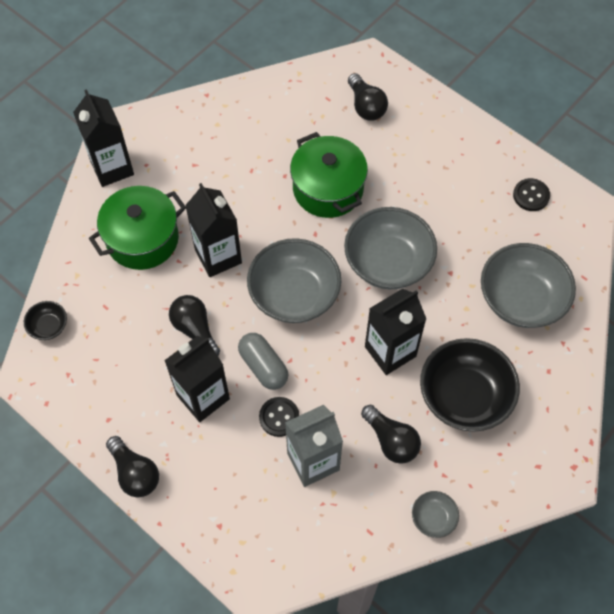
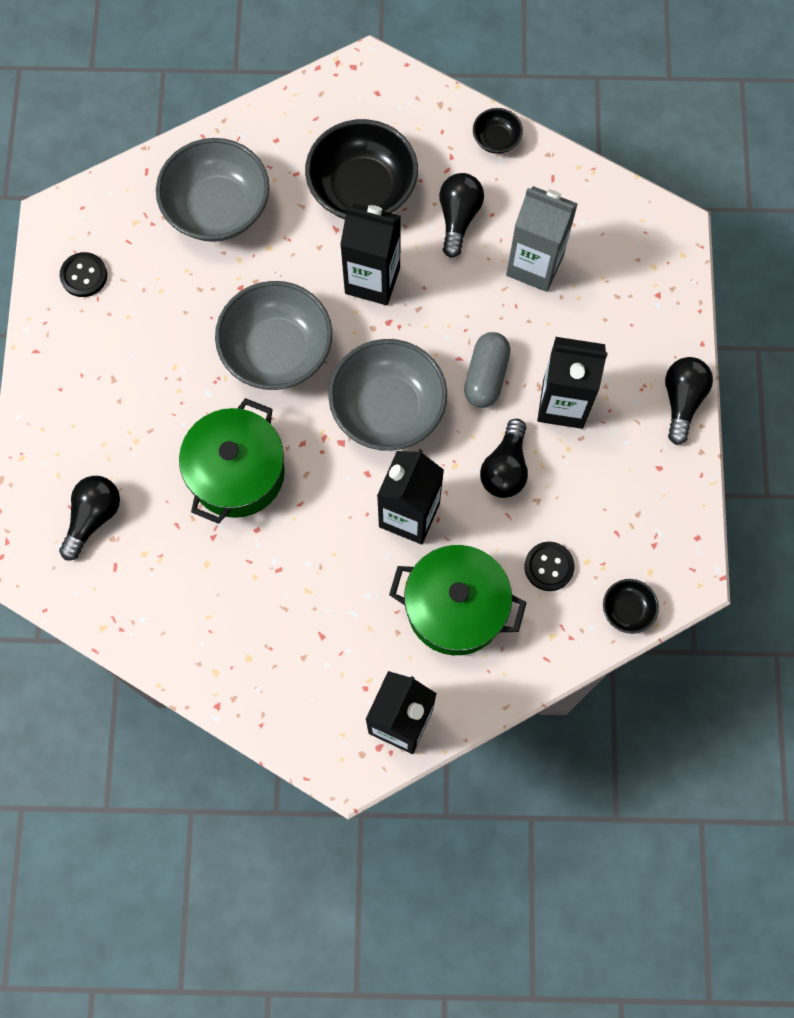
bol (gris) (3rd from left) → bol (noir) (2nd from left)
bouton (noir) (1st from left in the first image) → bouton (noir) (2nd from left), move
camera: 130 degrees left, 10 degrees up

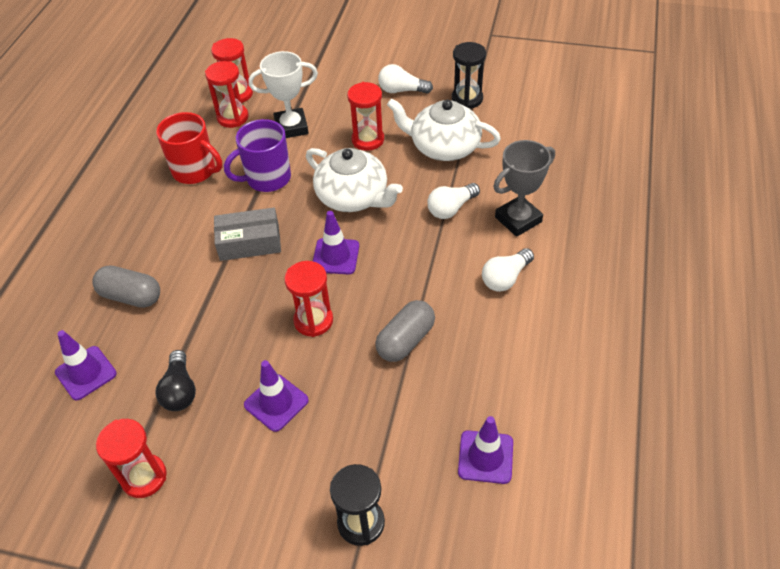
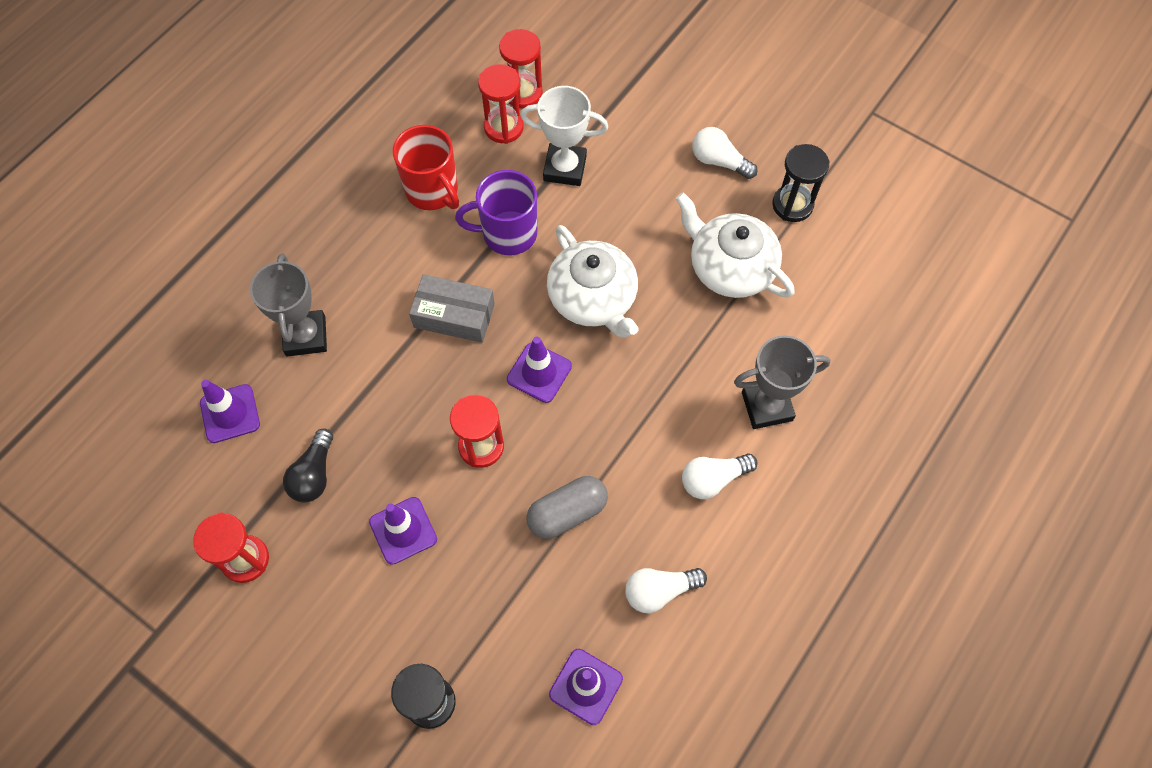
gélule (gris) (1st from left) → trophée (gris) (1st from left)
ampoule (blanc) (2nd from left in the first image) → ampoule (blanc) (1st from left), move
sablier (rouge) (5th from left) → -
camera: 20 degrees right, 15 degrees up

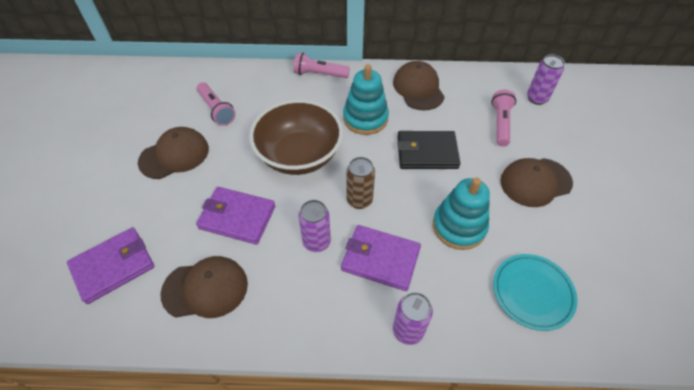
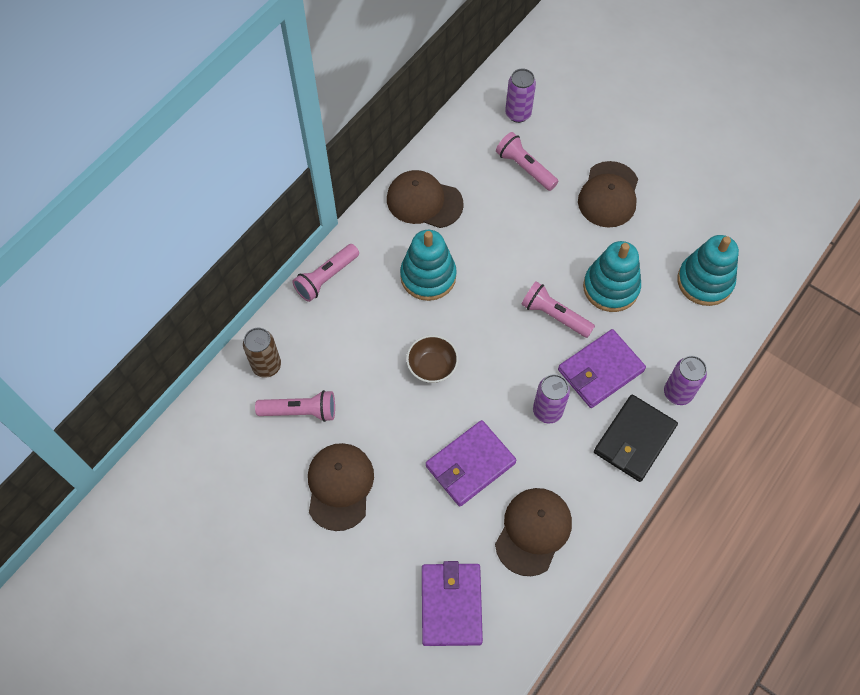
canette (marron), move
bol (marron), x0.48
- → lampe de poche (rose) (4th from left)
portefeuille (noir), move
assiette (turquoise) → jouet à empiler (turquoise) (3rd from left)
camera: 55 degrees left, 10 degrees up

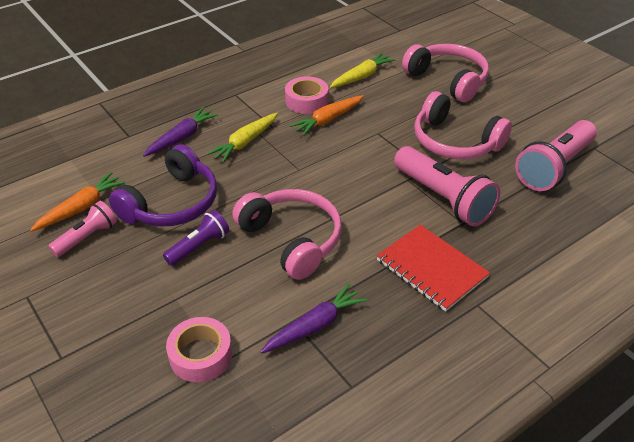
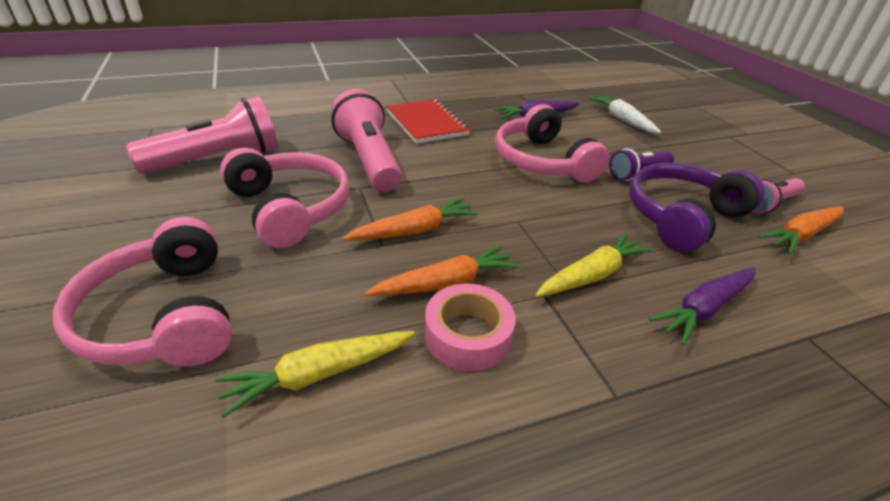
- → carotte (orange) (1st from left)
ruban adhésif (rose) (1st from left) → carotte (blanc)
camera: 165 degrees left, 5 degrees down

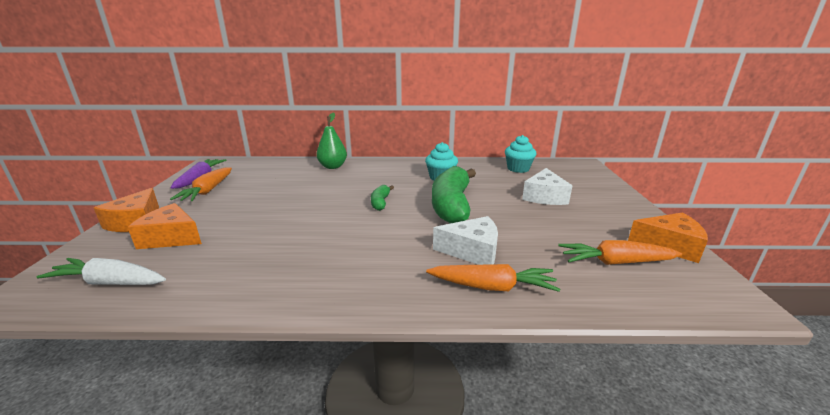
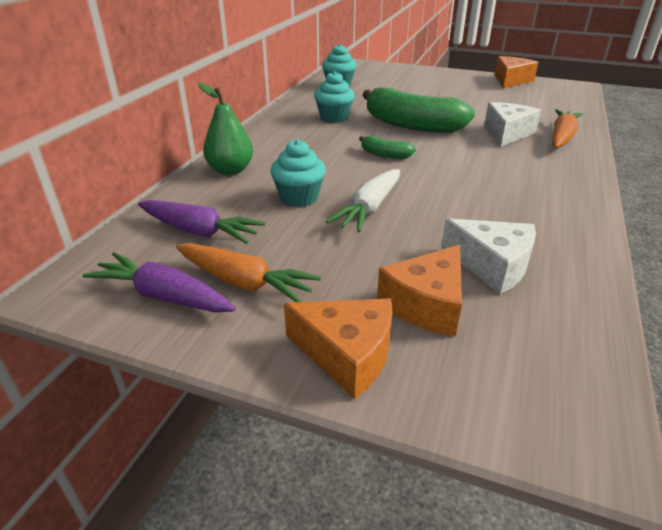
- → carotte (violet) (2nd from left)
- → muffin (turquoise) (1st from left)
carotte (blanc), move
fromage (blanc) (2nd from left in the first image) → fromage (blanc) (1st from left), move
carotte (orange) (3rd from left) → -
camera: 70 degrees left, 10 degrees up

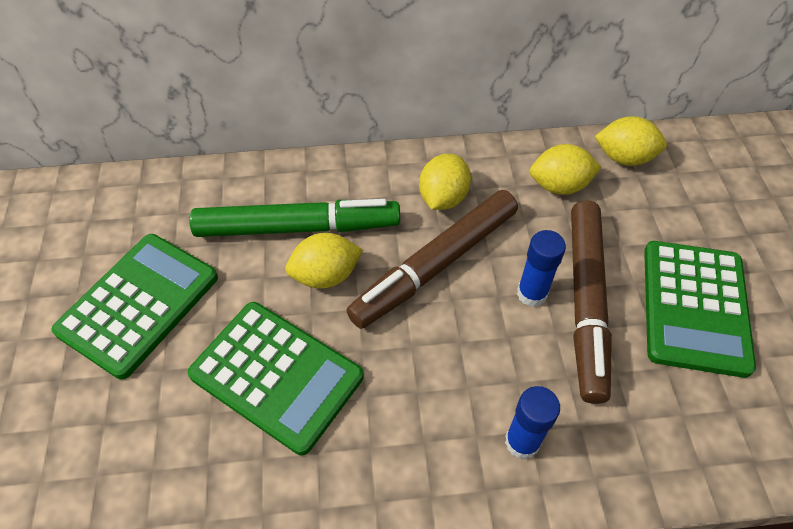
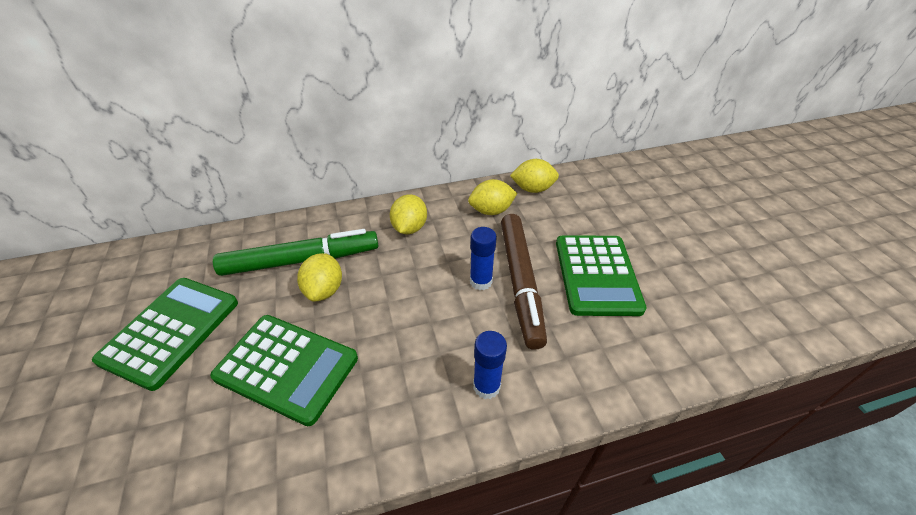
citron (jaune) (1st from left), 60 degrees counterclockwise
feutre (marron) (1st from left) → -
camera: 10 degrees left, 10 degrees down

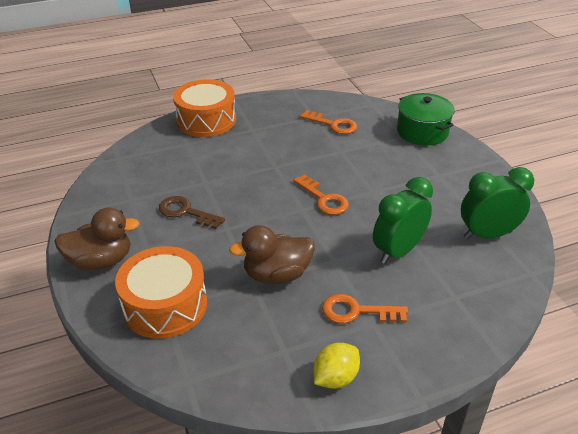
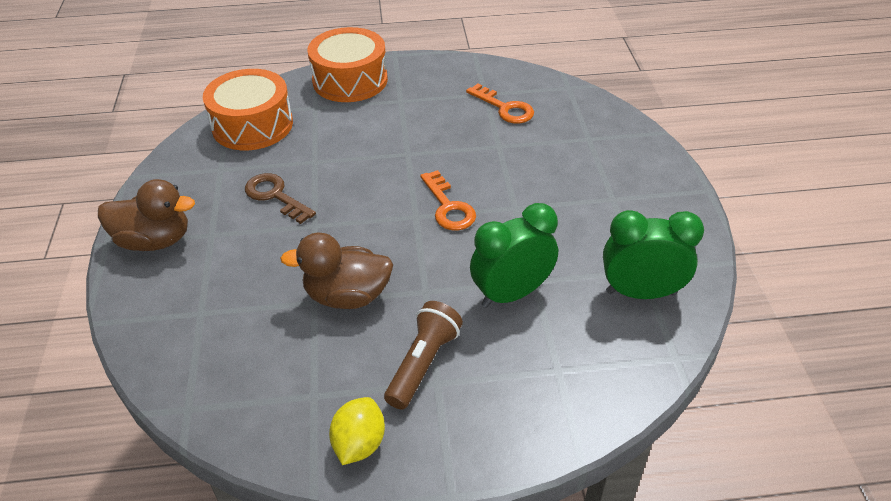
tambour (orange) (1st from left), move
citron (jaune), 45 degrees counterclockwise
clé (orange) (3rd from left) → lampe de poche (marron)
marmite (vert) → -
camera: 15 degrees right, 5 degrees up

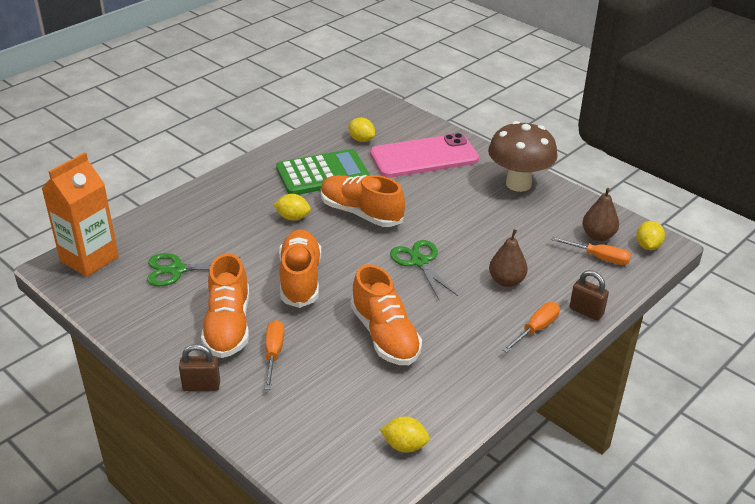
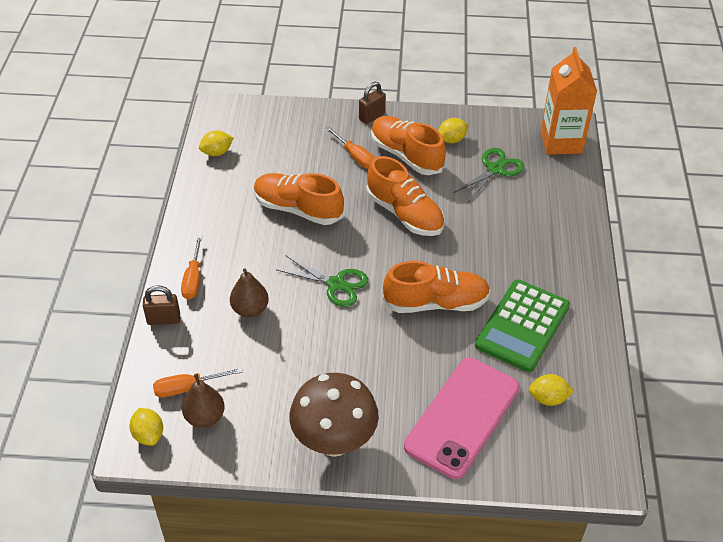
citron (jaune) (1st from left in the first image) → citron (jaune) (3rd from left), move
camera: 140 degrees right, 10 degrees up

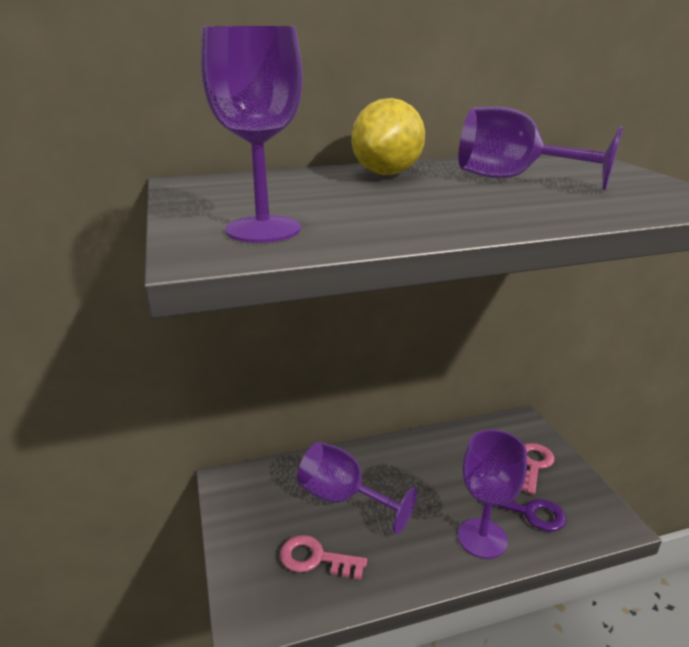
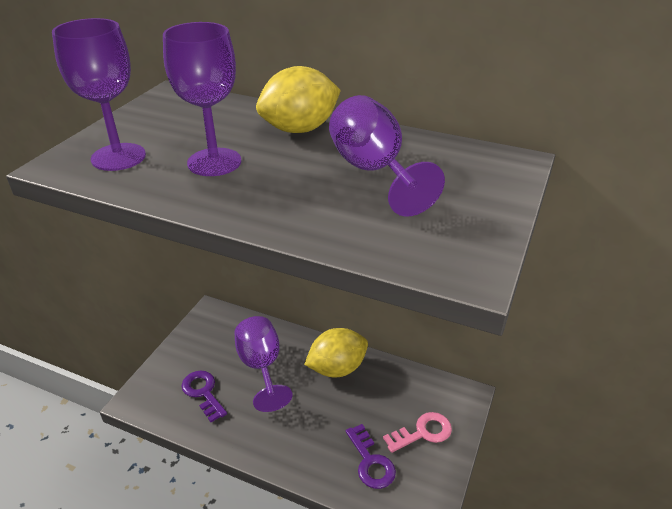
verre à pied (violet) (3rd from left in the first image) → verre à pied (violet) (2nd from left), move
clé (rose) (1st from left) → clé (violet) (1st from left)
- → citron (jaune) (2nd from left)
camera: 40 degrees right, 10 degrees up

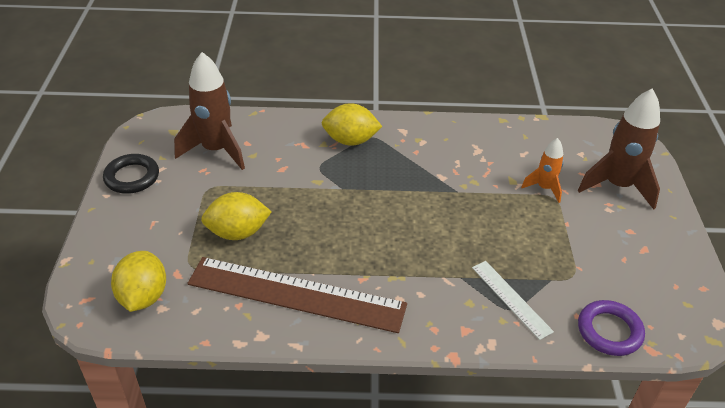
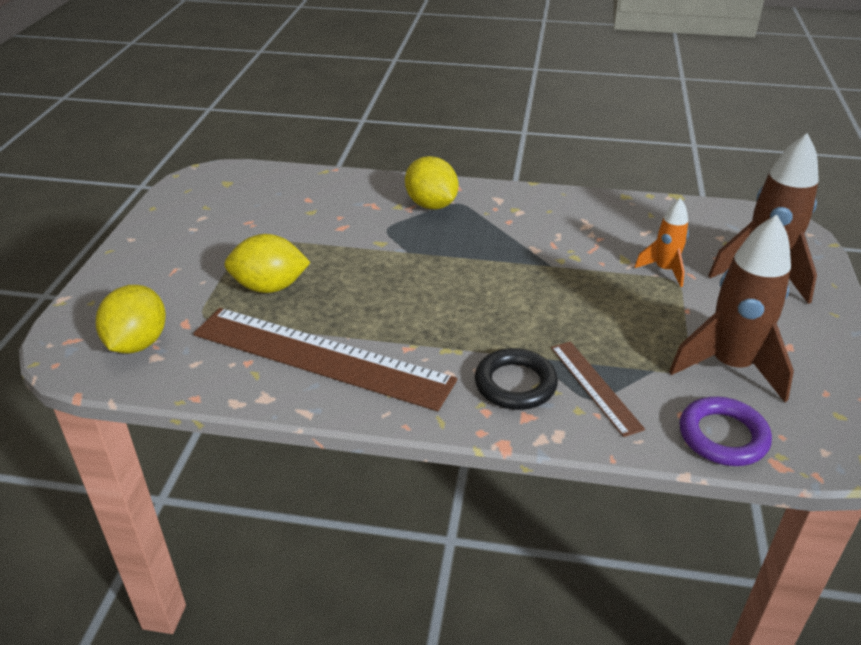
citron (jaune) (3rd from left), 45 degrees clockwise
anneau (noir), move
règle (blanc) → règle (marron) (2nd from left)
fusée (marron) (1st from left), move
camera: 10 degrees right, 5 degrees down

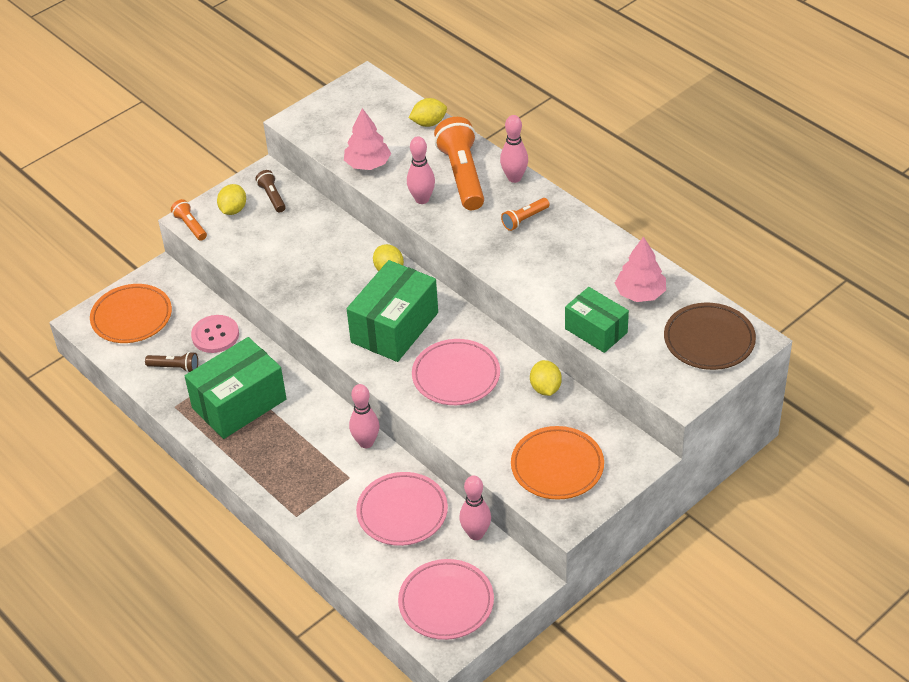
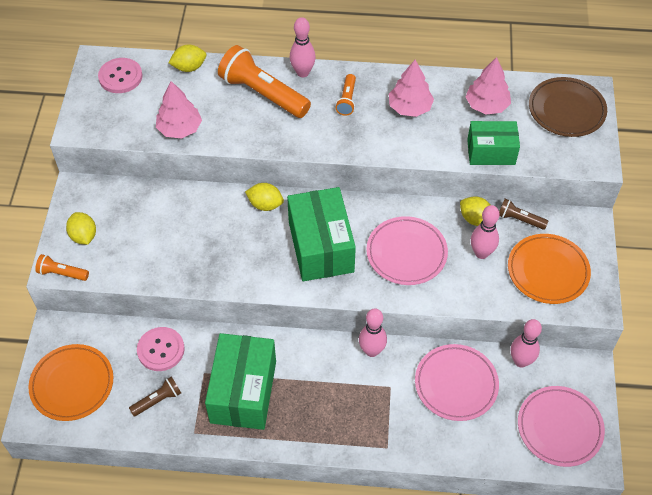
- → bouton (rose) (1st from left)
citron (jaune) (3rd from left in the first image) → citron (jaune) (2nd from left), 45 degrees clockwise
- → arbre (rose) (2nd from left)
quille (rose) (2nd from left in the first image) → quille (rose) (3rd from left), move
lampe de poche (marron) (2nd from left), move
camera: 45 degrees left, 10 degrees up

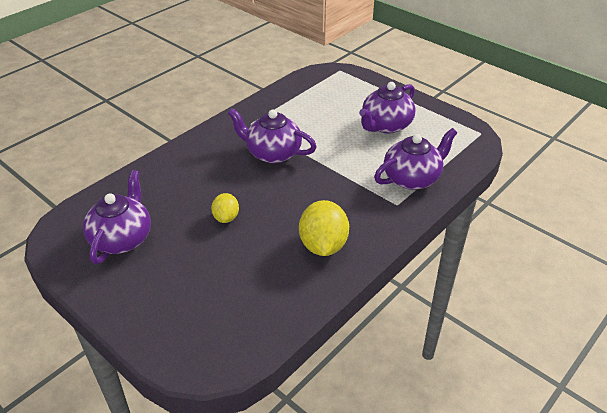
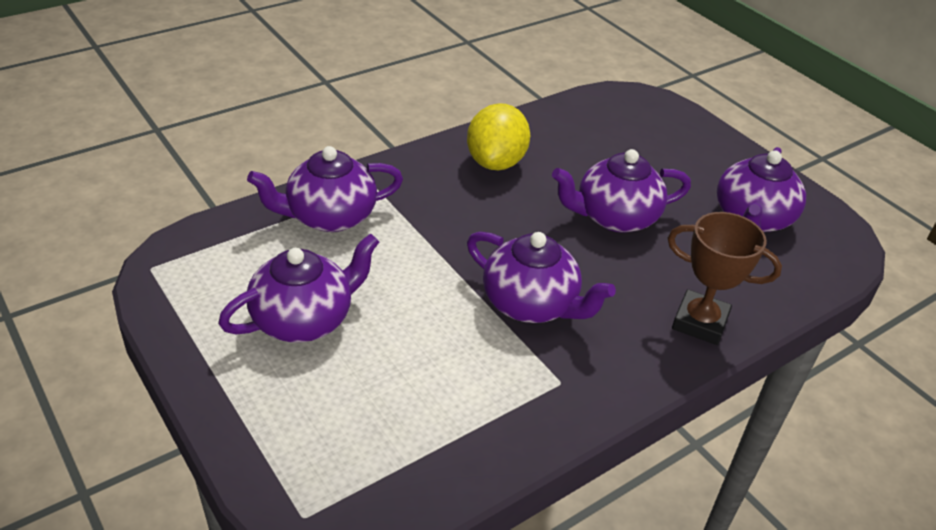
citron (jaune) (1st from left) → théière (violet) (4th from left)
- → trophée (marron)
camera: 170 degrees left, 0 degrees up

